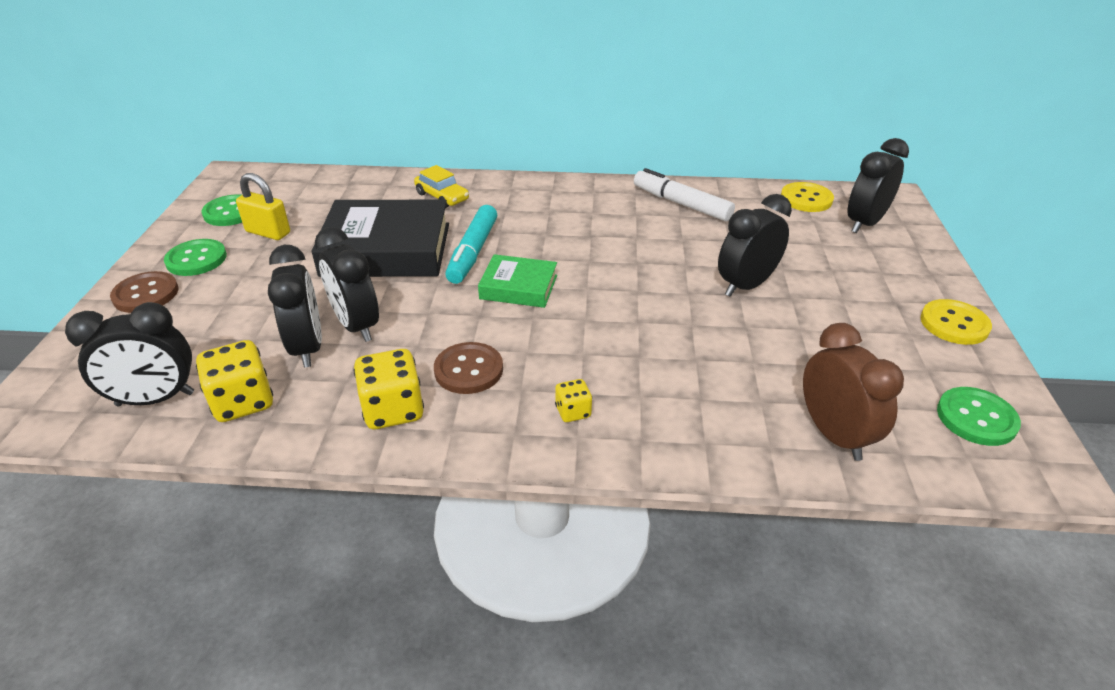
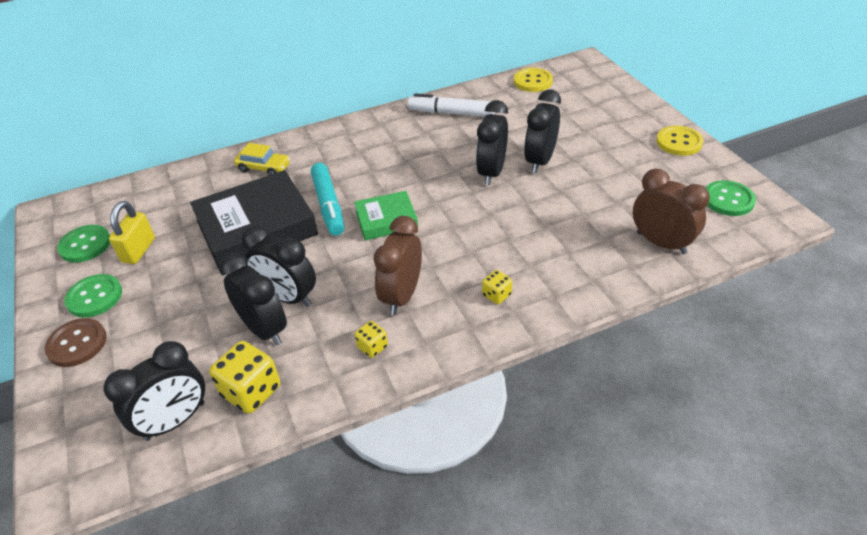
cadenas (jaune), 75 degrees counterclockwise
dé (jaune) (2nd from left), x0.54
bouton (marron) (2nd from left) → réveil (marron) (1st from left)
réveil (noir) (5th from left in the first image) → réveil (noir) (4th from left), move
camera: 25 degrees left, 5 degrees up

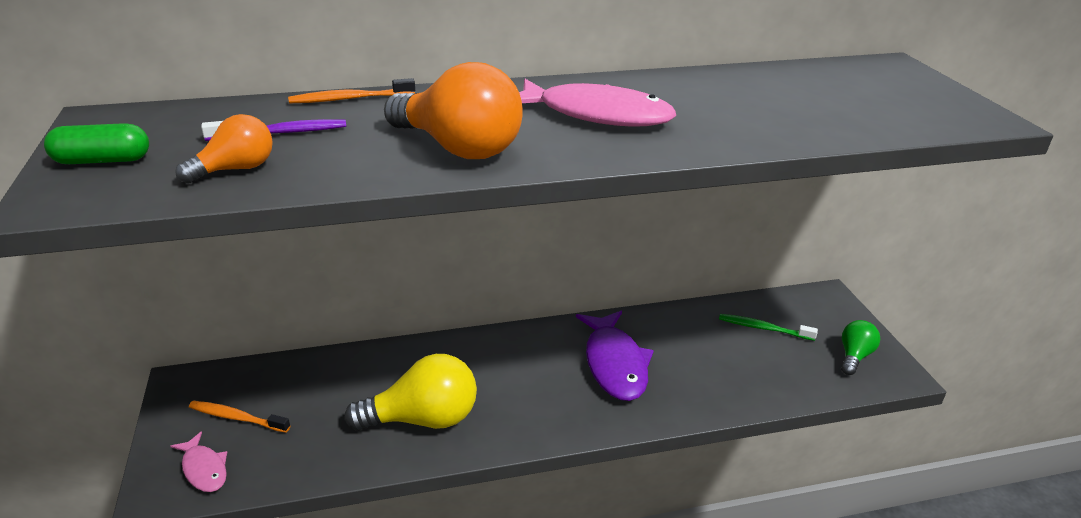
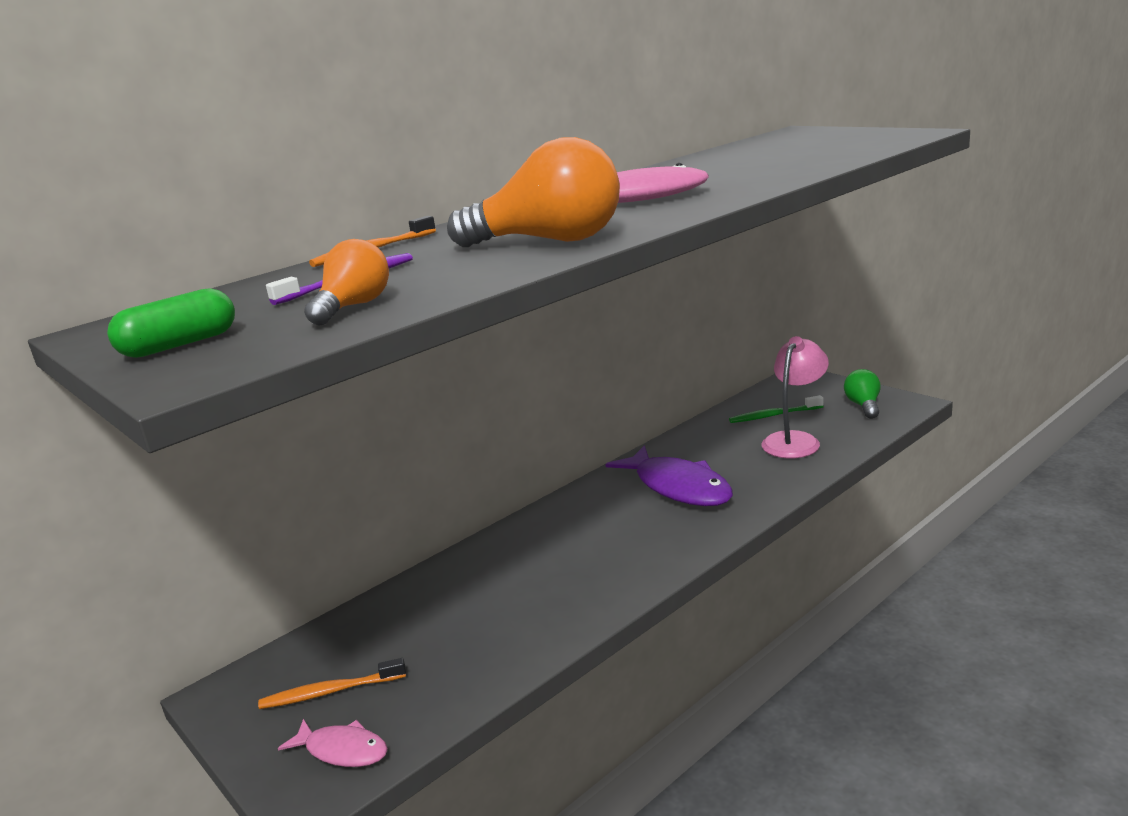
- → lampe (rose)
ampoule (jaune) → -
camera: 25 degrees left, 10 degrees down

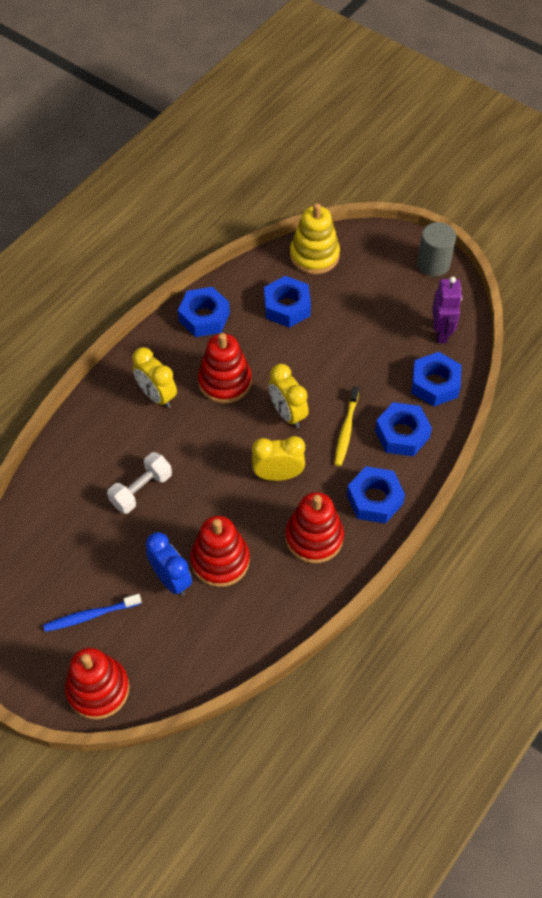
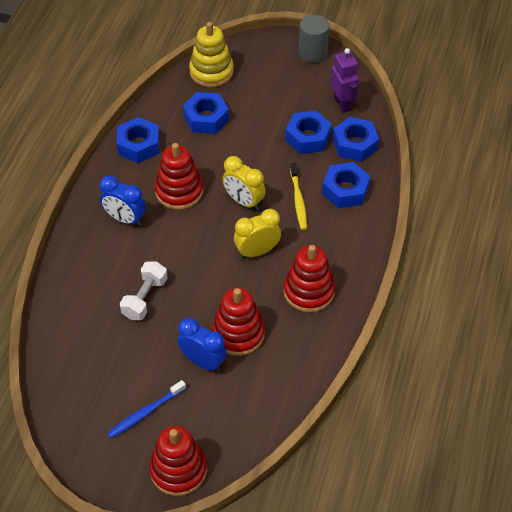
réveil (jaune) (1st from left) → réveil (bleu) (1st from left)
écrou (bleu) (3rd from left), move
camera: 20 degrees left, 5 degrees down

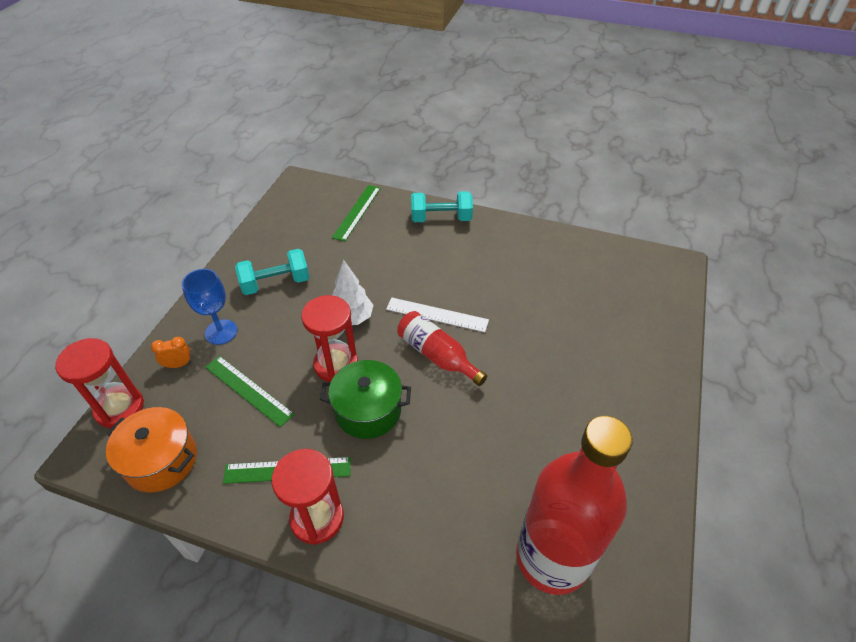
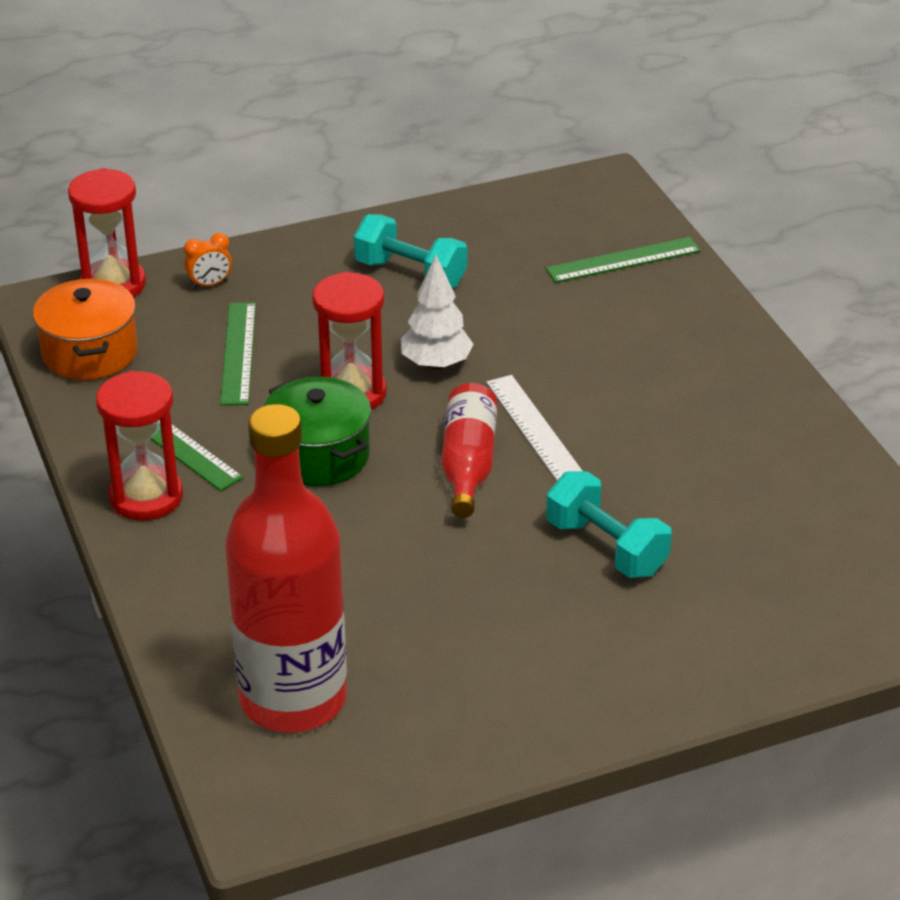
réveil (orange), 120 degrees clockwise
haltère (turquoise) (2nd from left), move
verre à pied (bleu) → -
camera: 50 degrees right, 10 degrees down

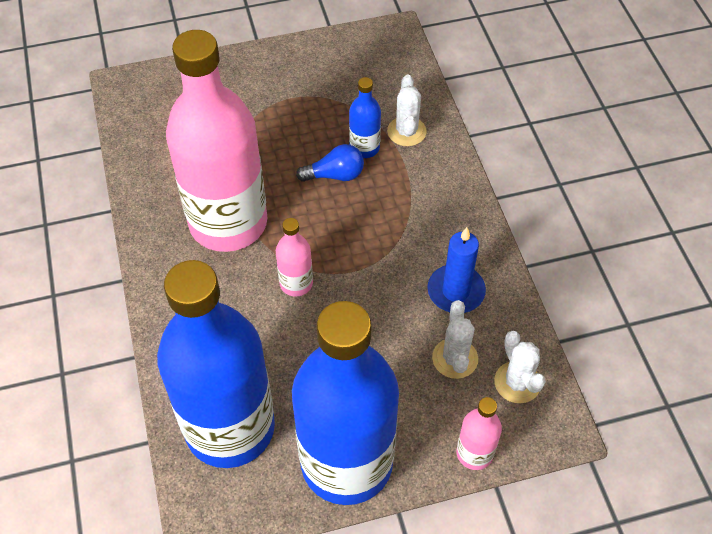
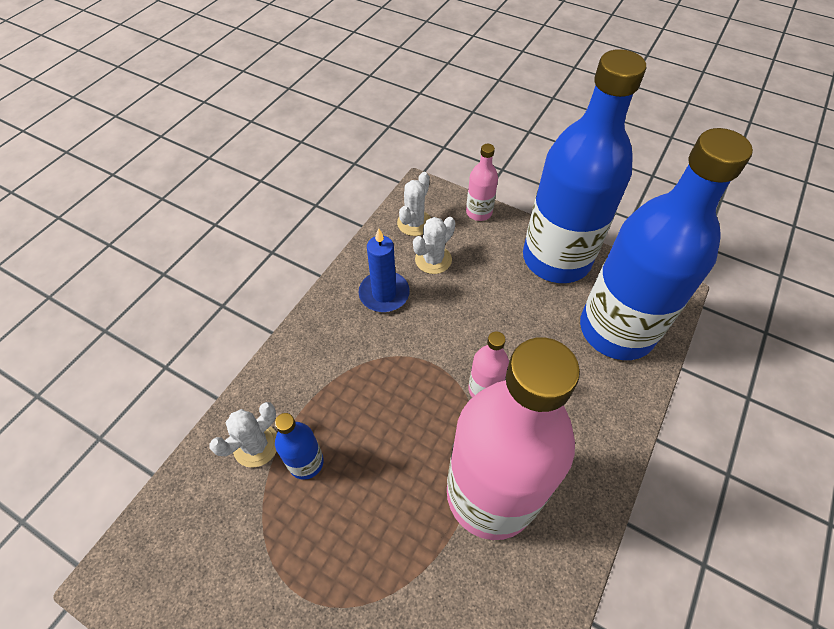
ampoule (bleu) → -
camera: 135 degrees left, 0 degrees up

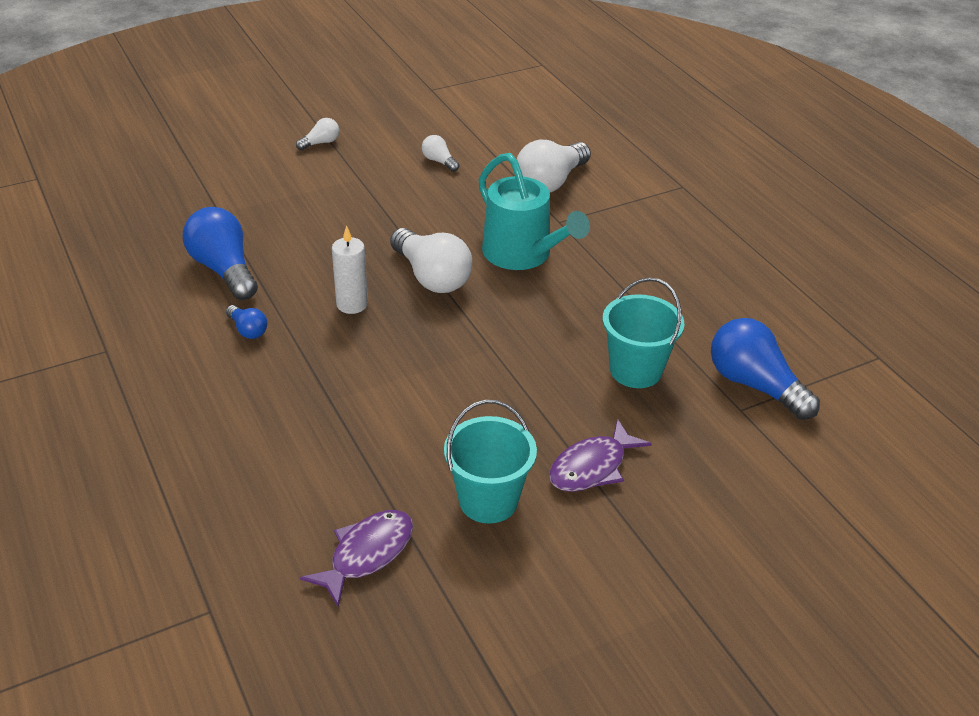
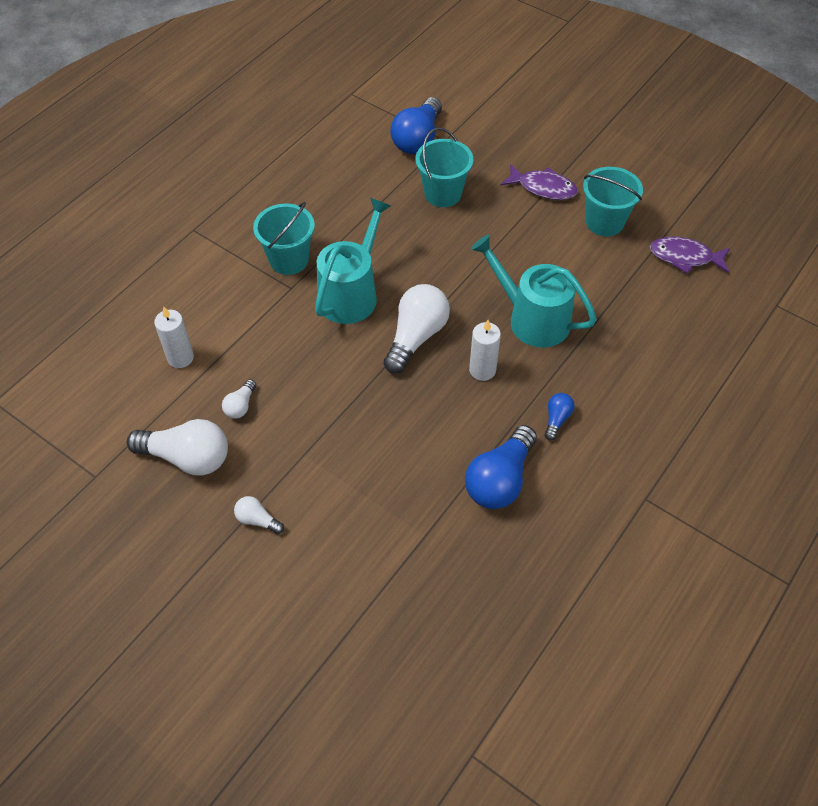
ampoule (blanc) (4th from left in the first image) → ampoule (blanc) (1st from left), move
- → bougie (blanc) (1st from left)
- → seau (turquoise) (1st from left)
- → arrosoir (turquoise) (2nd from left)
camera: 115 degrees left, 15 degrees up

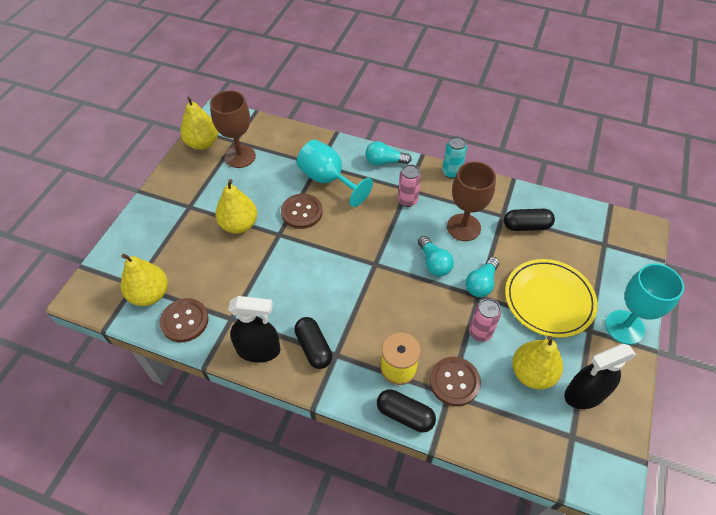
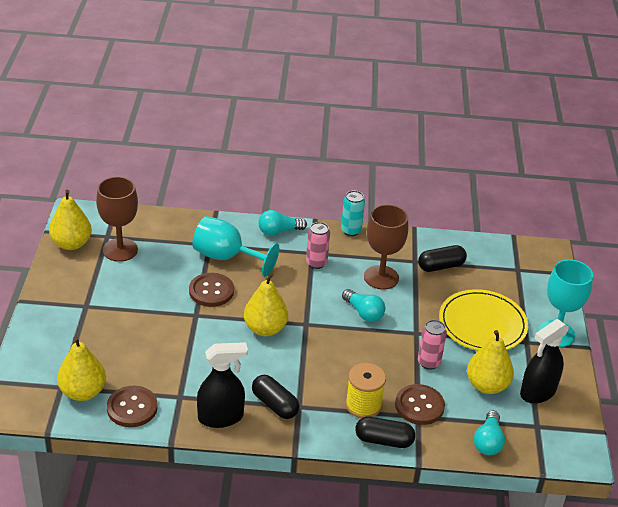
poire (jaune) (3rd from left), move
ampoule (turquoise) (3rd from left), move
camera: 20 degrees left, 15 degrees down

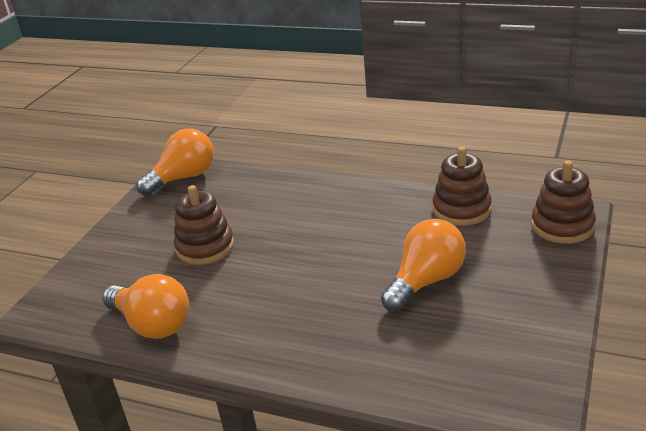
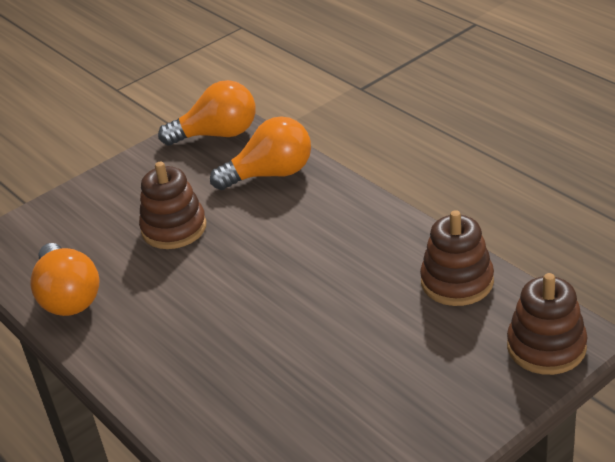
ampoule (orange) (3rd from left), move
camera: 30 degrees right, 5 degrees up

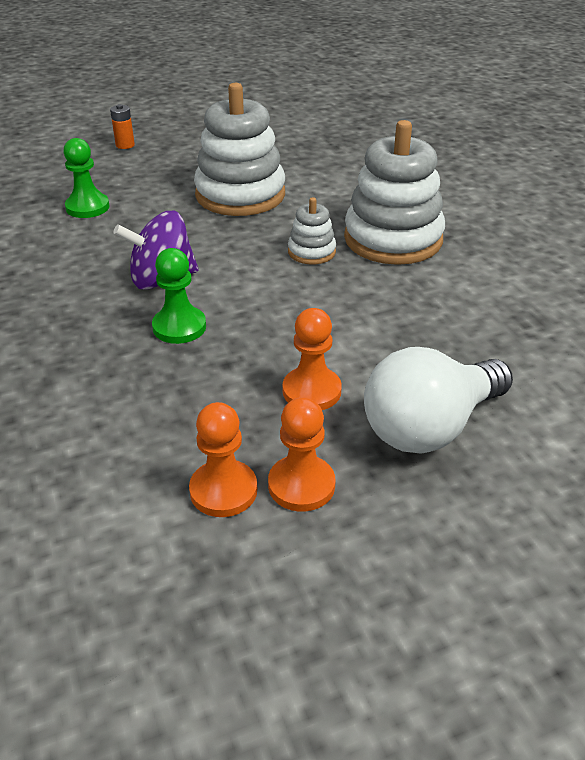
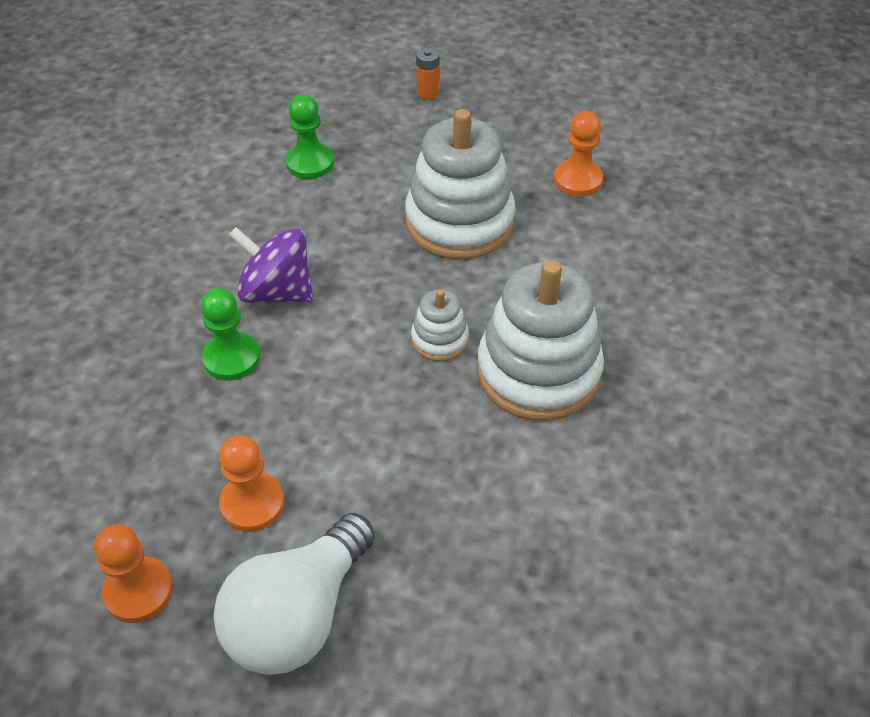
ampoule (blanc), 60 degrees counterclockwise
pion (orange) (1st from left in the first image) → pion (orange) (3rd from left), move
camera: 40 degrees right, 10 degrees up

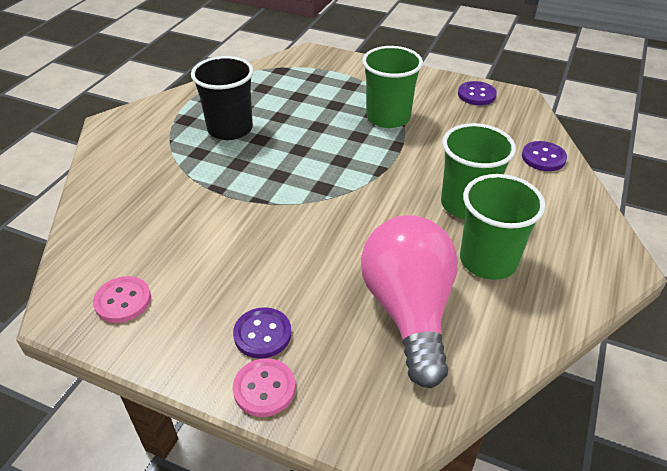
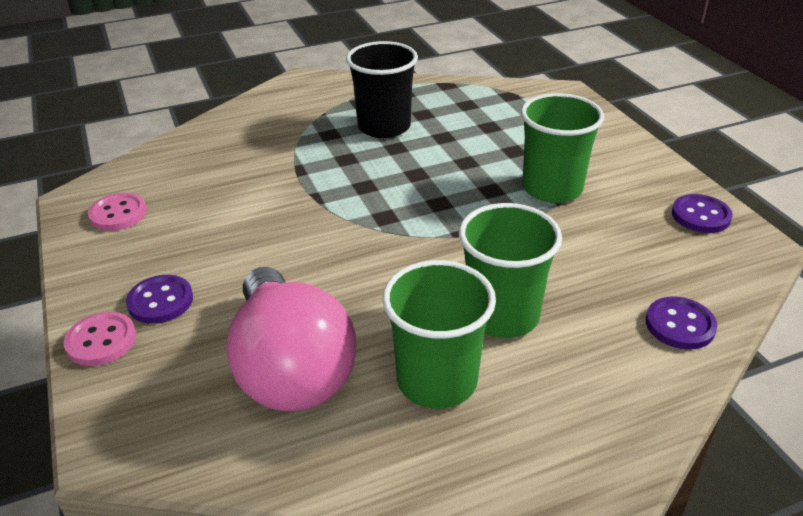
ampoule (rose), 120 degrees clockwise
camera: 45 degrees right, 5 degrees down

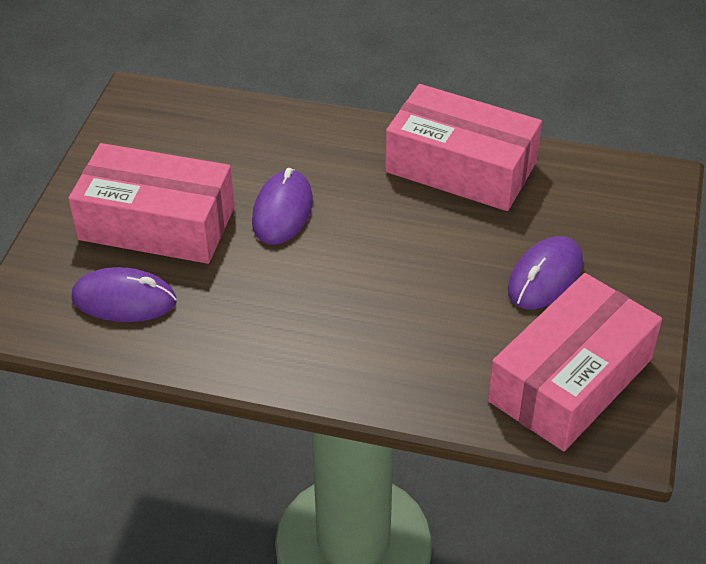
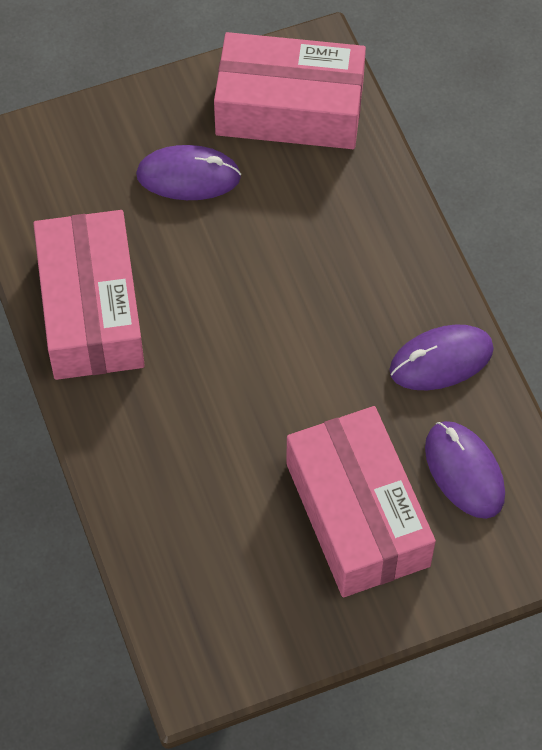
souris (violet) (2nd from left), move
camera: 125 degrees left, 15 degrees up

